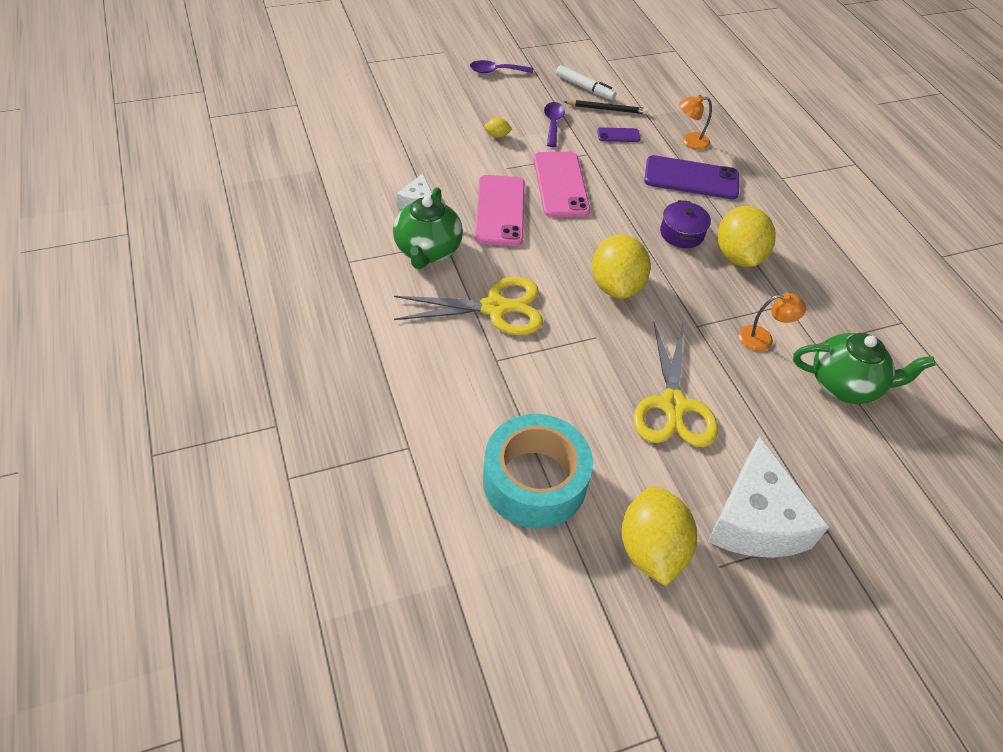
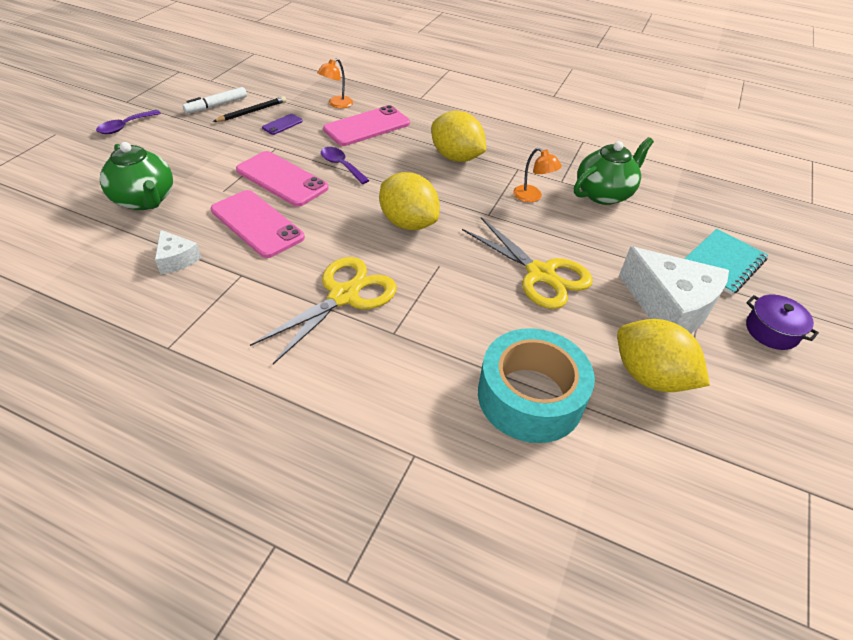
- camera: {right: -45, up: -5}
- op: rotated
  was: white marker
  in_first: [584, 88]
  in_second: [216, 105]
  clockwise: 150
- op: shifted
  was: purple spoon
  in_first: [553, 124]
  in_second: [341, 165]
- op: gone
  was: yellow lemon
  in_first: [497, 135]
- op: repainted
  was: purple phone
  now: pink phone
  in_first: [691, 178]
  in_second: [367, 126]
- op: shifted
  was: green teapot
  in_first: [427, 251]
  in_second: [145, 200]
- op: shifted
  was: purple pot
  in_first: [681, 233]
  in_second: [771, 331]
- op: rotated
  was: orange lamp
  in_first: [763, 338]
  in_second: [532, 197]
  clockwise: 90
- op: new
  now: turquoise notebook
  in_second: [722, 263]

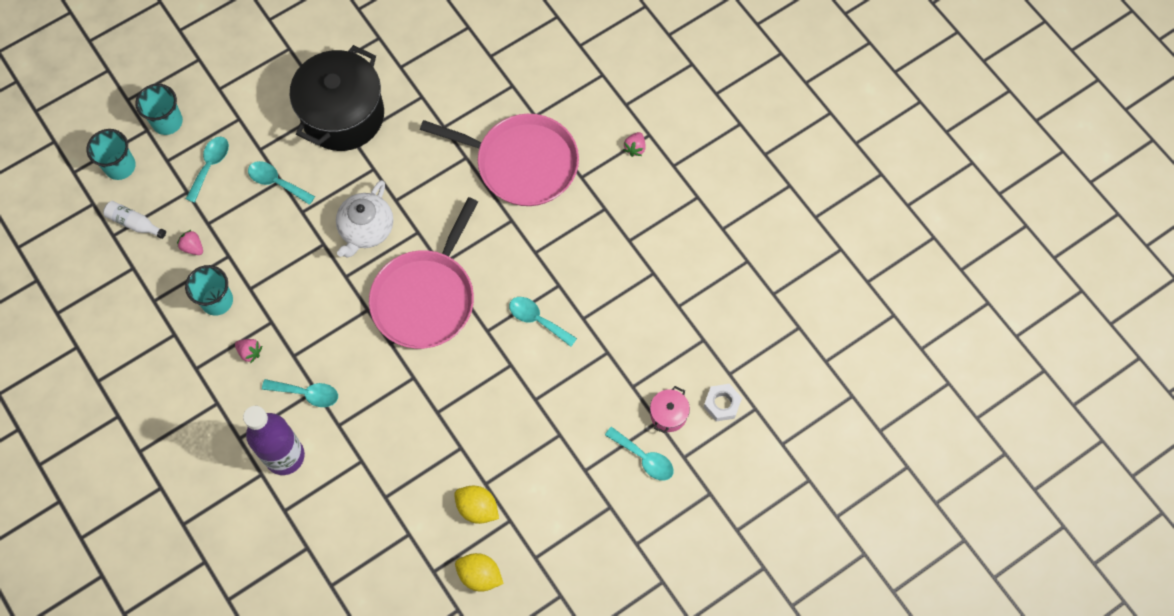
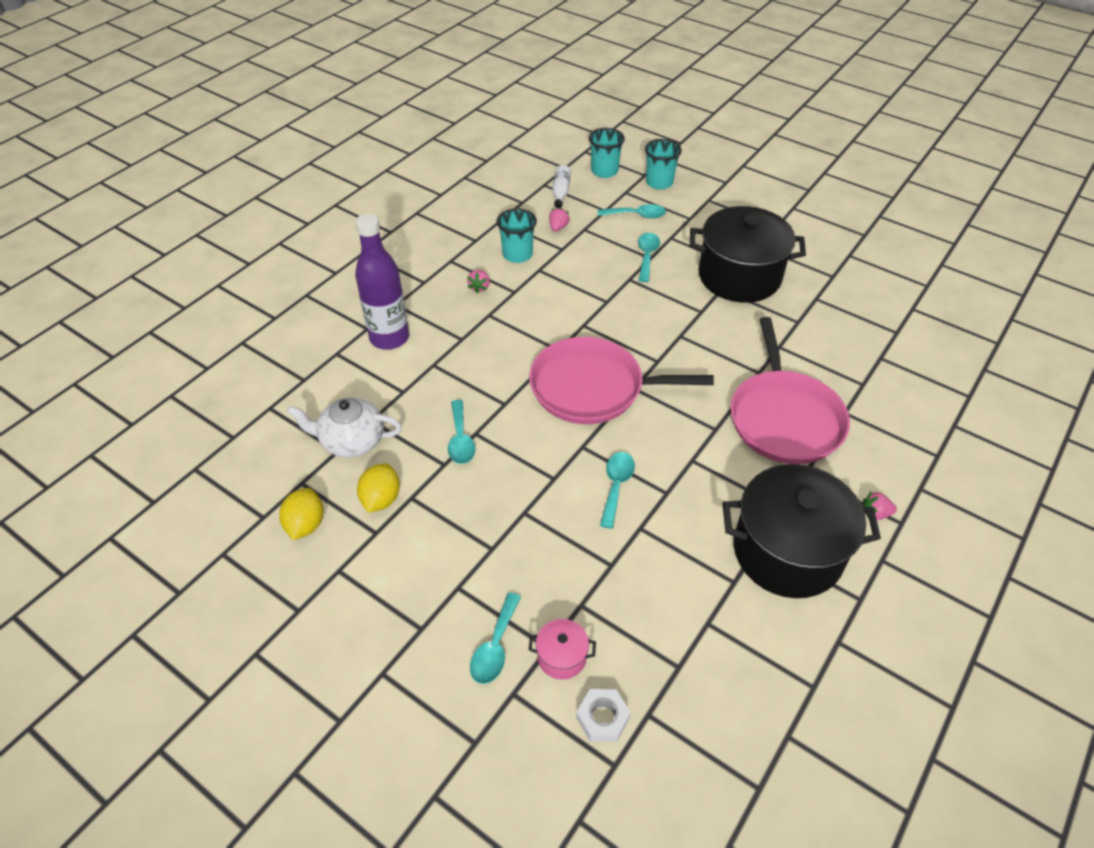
- camera: {right: 70, up: -20}
- op: shifted
  was: white teapot
  in_first: [366, 229]
  in_second: [351, 441]
- op: shifted
  was: turquoise spoon
  in_first: [307, 394]
  in_second: [460, 440]
- op: new
  now: black pot
  in_second: [787, 552]

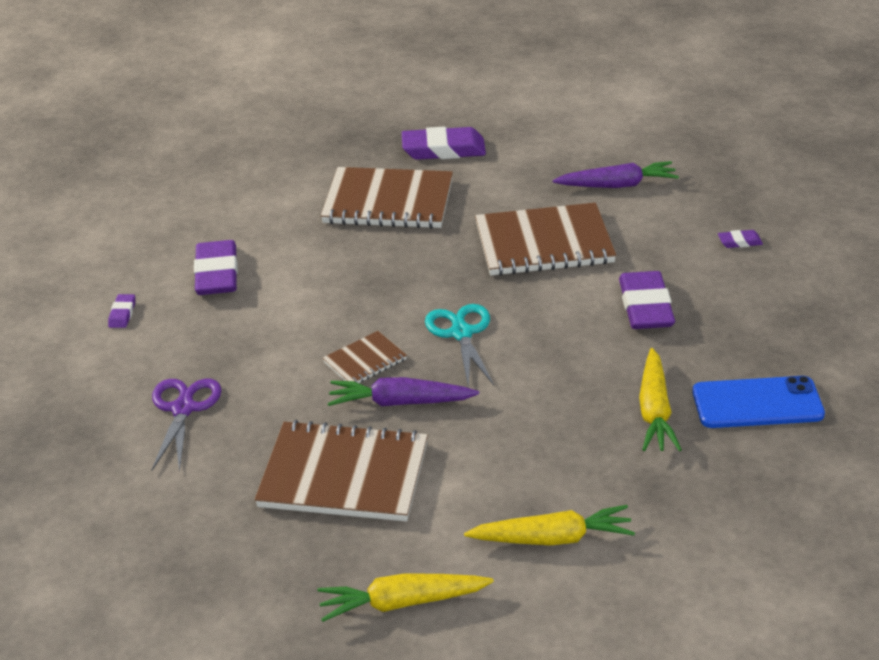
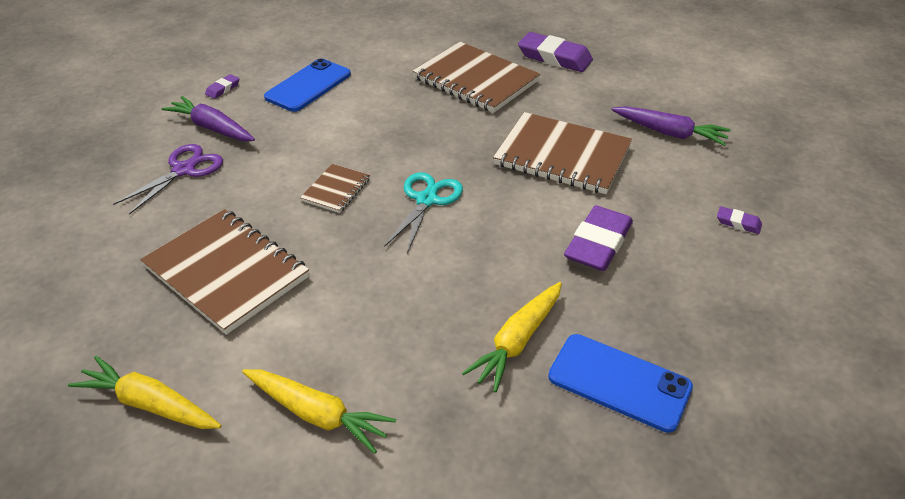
- camera: {right: 30, up: 5}
- op: swapped
  was: purple eraser
  now: blue phone
  in_first: [217, 274]
  in_second: [308, 86]
- op: rotated
  was: brown notebook
  in_first: [365, 361]
  in_second: [336, 190]
  clockwise: -60
- op: shifted
  was: purple carrot
  in_first: [400, 402]
  in_second: [212, 128]

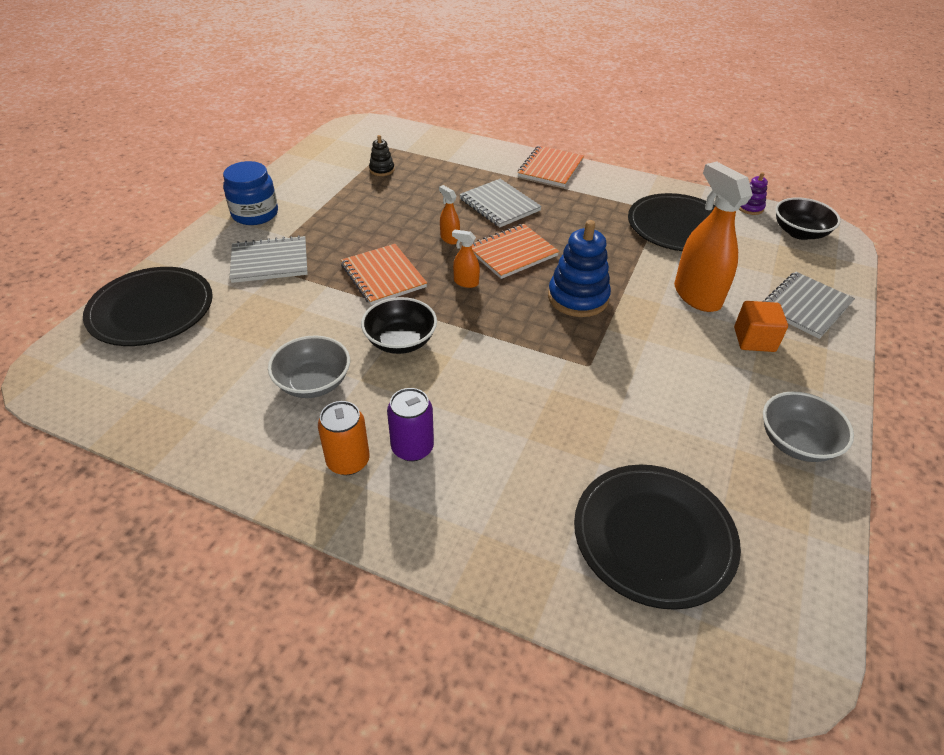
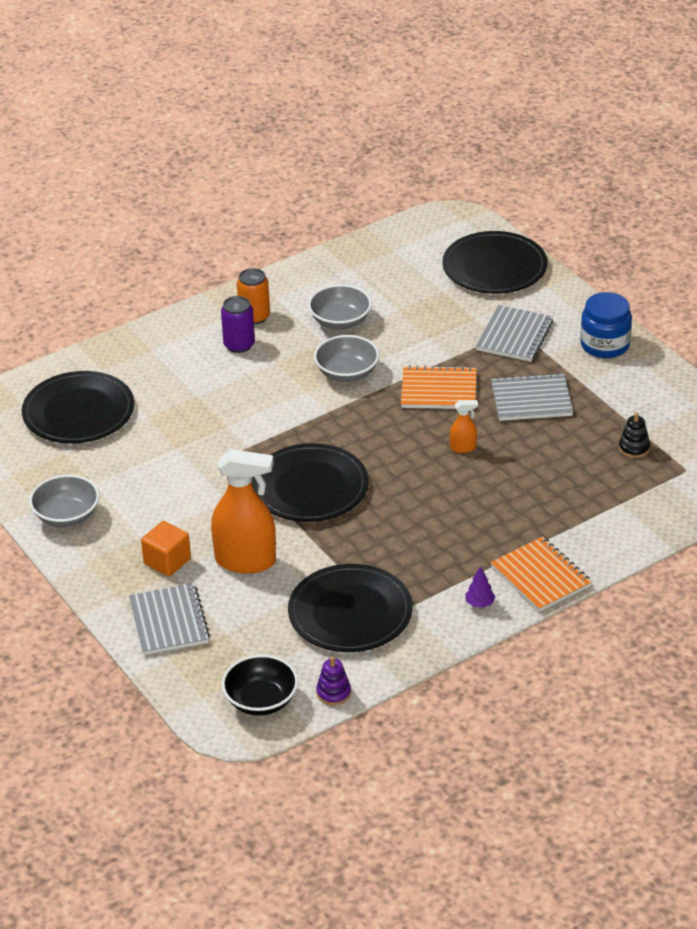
- camera: {right: 125, up: -5}
- op: shifted
  was: grey notebook
  in_first: [499, 205]
  in_second: [531, 400]
- op: swapped
  was: blue stacking toy
  now: black plate
  in_first: [578, 298]
  in_second: [310, 487]
- op: gone
  was: orange notebook
  in_first: [512, 253]
- op: gone
  was: orange spray bottle
  in_first: [466, 282]
- op: repainted
  was: black bowl
  now: grey bowl
  in_first: [400, 341]
  in_second: [347, 373]
- op: new
  now: purple tree
  in_second: [479, 603]

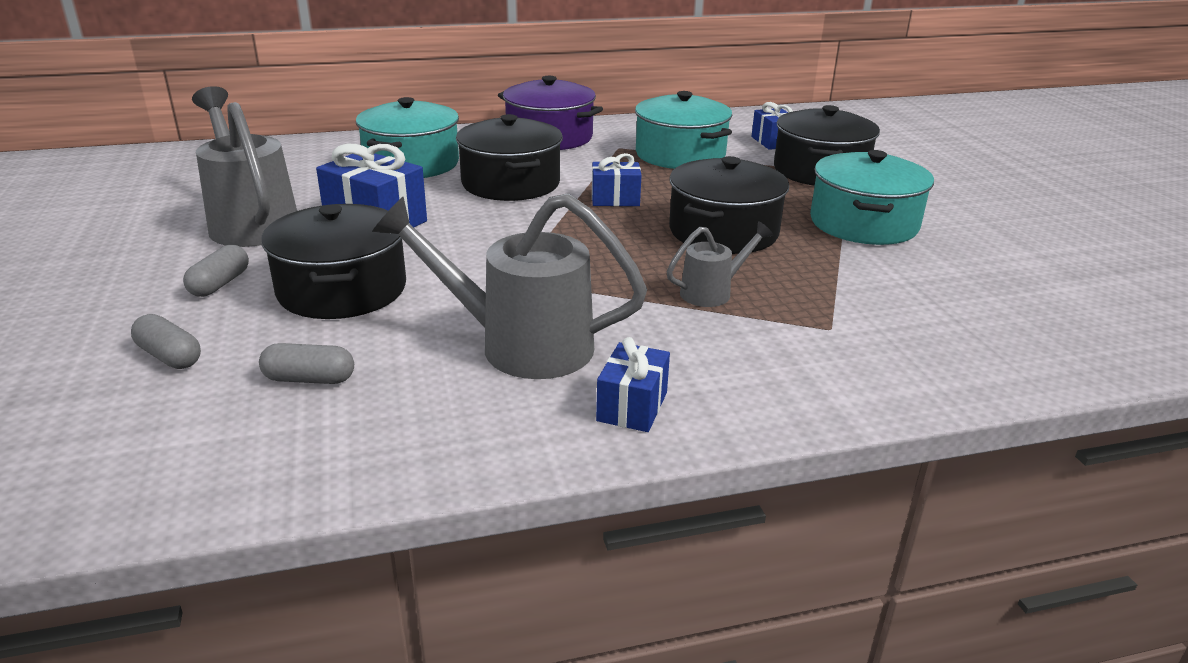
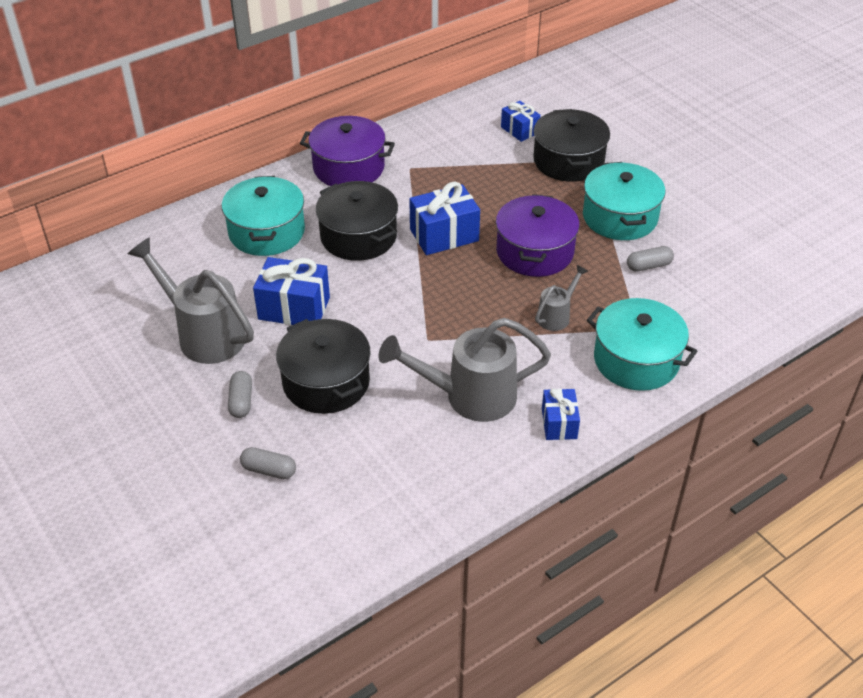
- camera: {right: -20, up: 15}
- op: shifted
  was: turquoise pot
  in_first: [680, 155]
  in_second: [636, 360]
- op: scaled
  was: blue gift
  in_first: [615, 199]
  in_second: [444, 235]
  ratio: 1.64
- op: repainted
  was: black pot
  now: purple pot
  in_first: [723, 231]
  in_second: [534, 252]
- op: shifted
  was: grey capsule
  in_first: [309, 379]
  in_second: [649, 266]

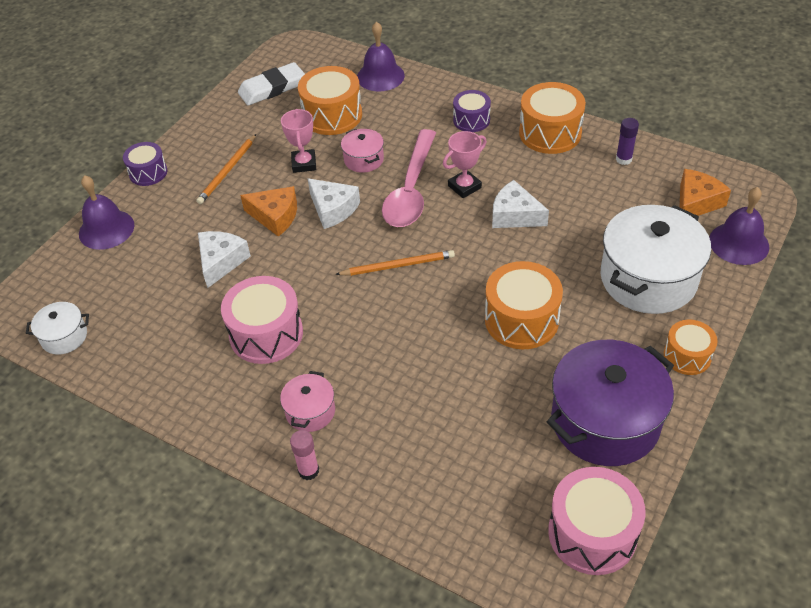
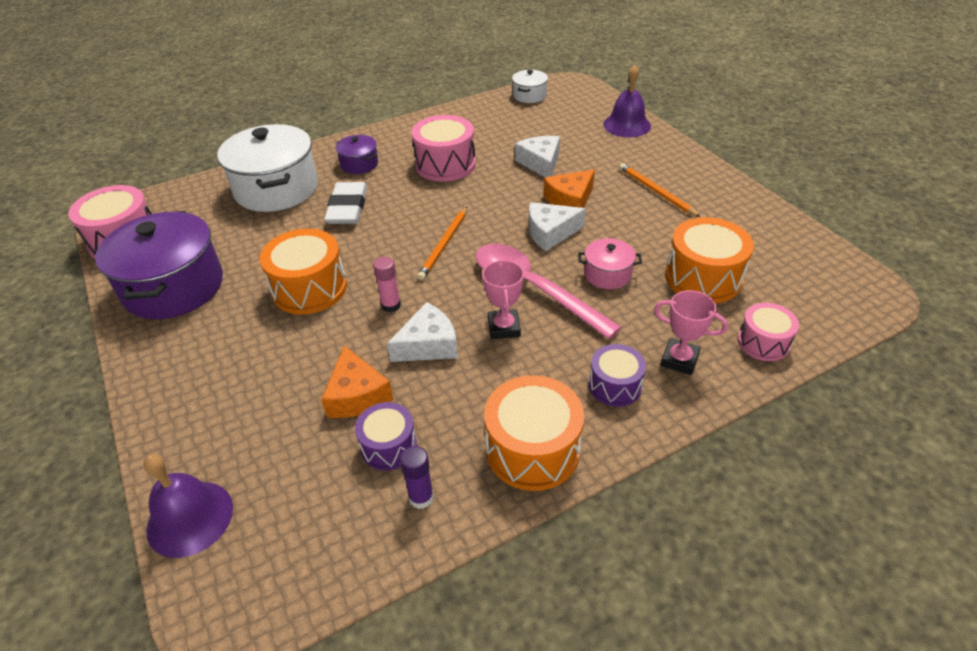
- camera: {right: 120, up: -5}
- op: swapped
  was: purple bell
  now: pink drum
  in_first: [380, 76]
  in_second: [763, 342]
- op: shifted
  was: white eraser
  in_first: [272, 88]
  in_second: [347, 208]
- op: shifted
  was: pink trophy
  in_first: [304, 164]
  in_second: [679, 360]
- op: shifted
  was: purple drum
  in_first: [148, 172]
  in_second: [389, 446]
- op: shifted
  was: orange cheese
  in_first: [696, 202]
  in_second: [357, 395]
- op: shifted
  was: white pot
  in_first: [648, 278]
  in_second: [276, 189]
- op: rotated
  was: white cheese
  in_first: [221, 262]
  in_second: [540, 163]
  clockwise: -150
- op: gone
  was: orange drum
  in_first: [687, 356]
- op: repainted
  was: pink pot
  now: purple pot
  in_first: [310, 411]
  in_second: [359, 164]
- op: shifted
  was: pink glue stick
  in_first: [308, 471]
  in_second: [391, 305]

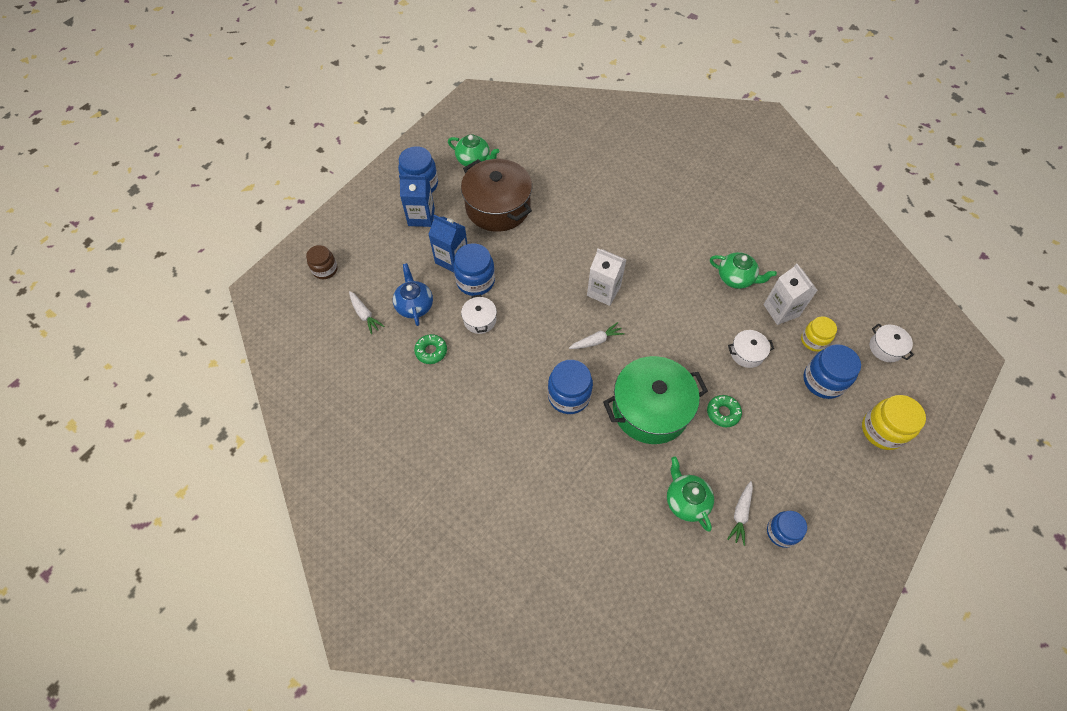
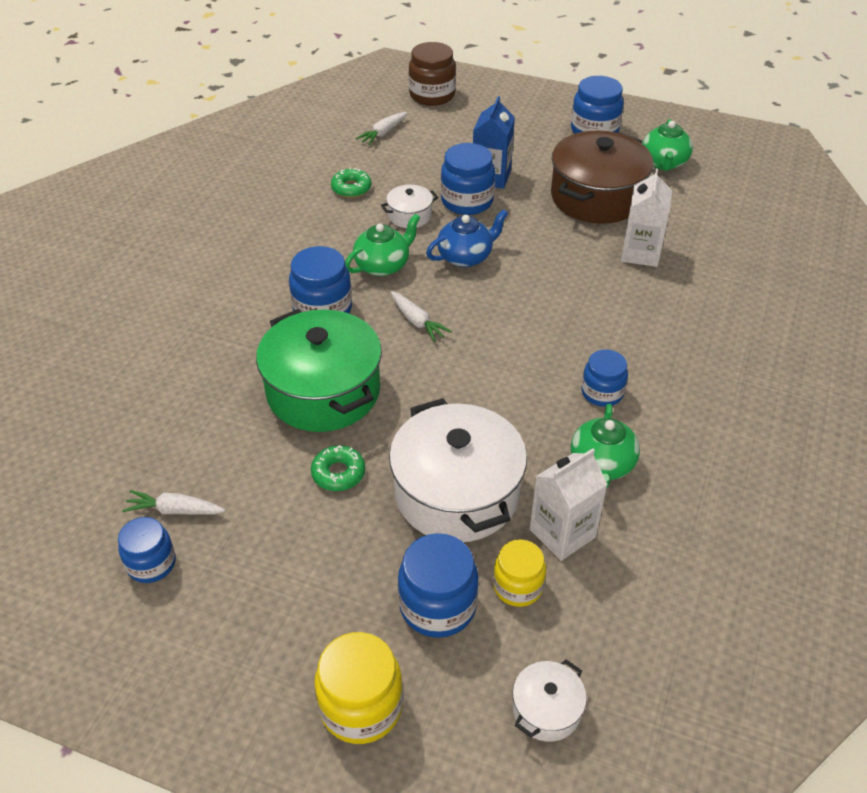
- camera: {right: 75, up: -15}
- op: gone
  was: blue carton
  in_first: [421, 217]
- op: scaled
  was: brown jar
  in_first: [325, 269]
  in_second: [432, 95]
  ratio: 1.51
- op: shifted
  was: white carton
  in_first: [603, 291]
  in_second: [640, 253]
- op: shifted
  was: blue teapot
  in_first: [414, 305]
  in_second: [466, 257]
- op: scaled
  was: white pot
  in_first: [747, 353]
  in_second: [456, 493]
  ratio: 2.17
- op: shifted
  was: green teapot
  in_first: [686, 500]
  in_second: [383, 265]
- op: new
  now: blue jar
  in_second: [602, 393]

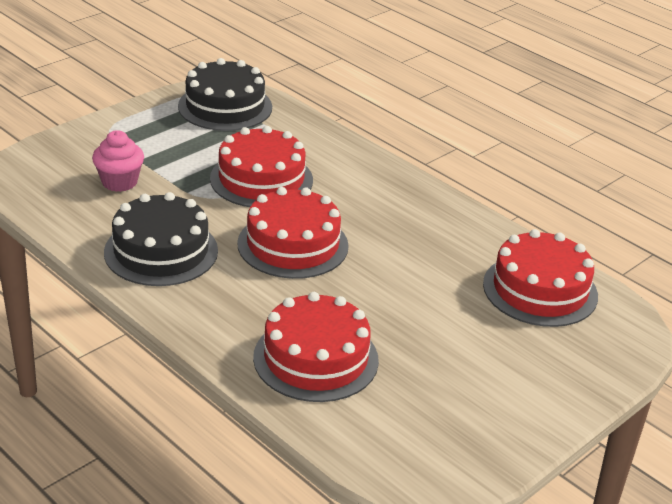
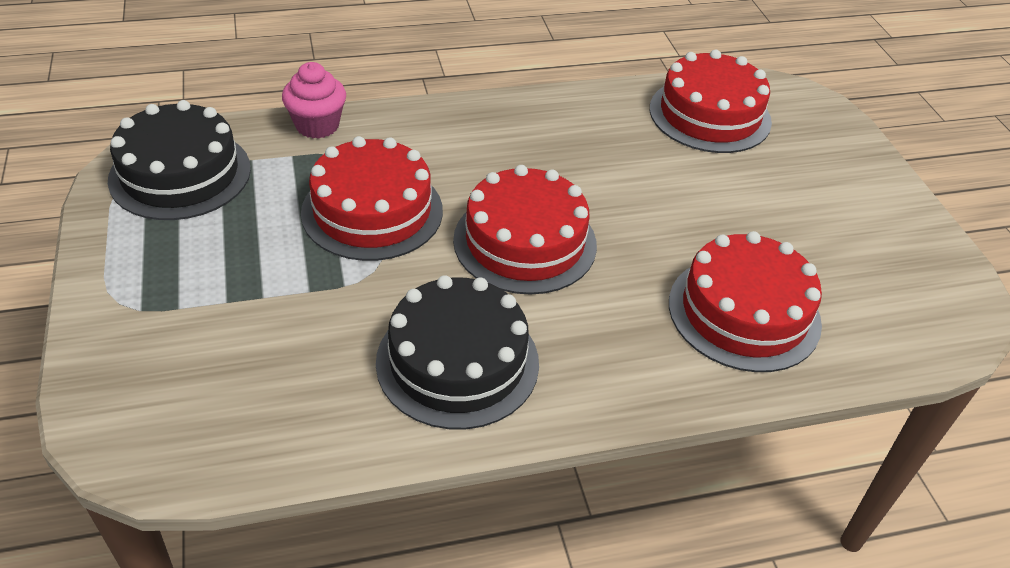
- camera: {right: -60, up: 10}
- op: shifted
  was: pink cupcake
  in_first: [119, 182]
  in_second: [317, 125]

